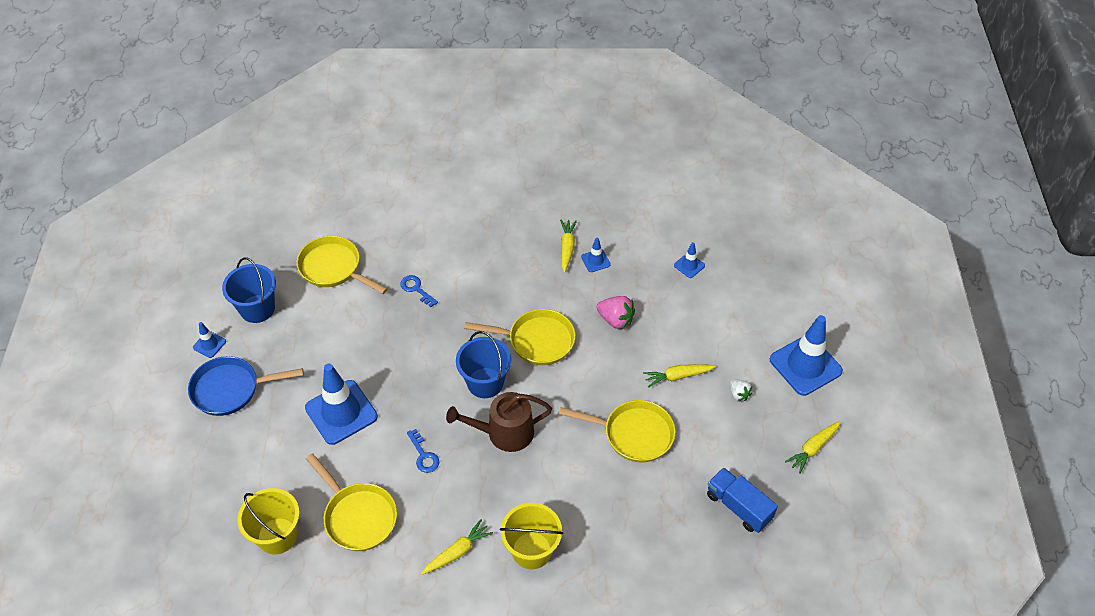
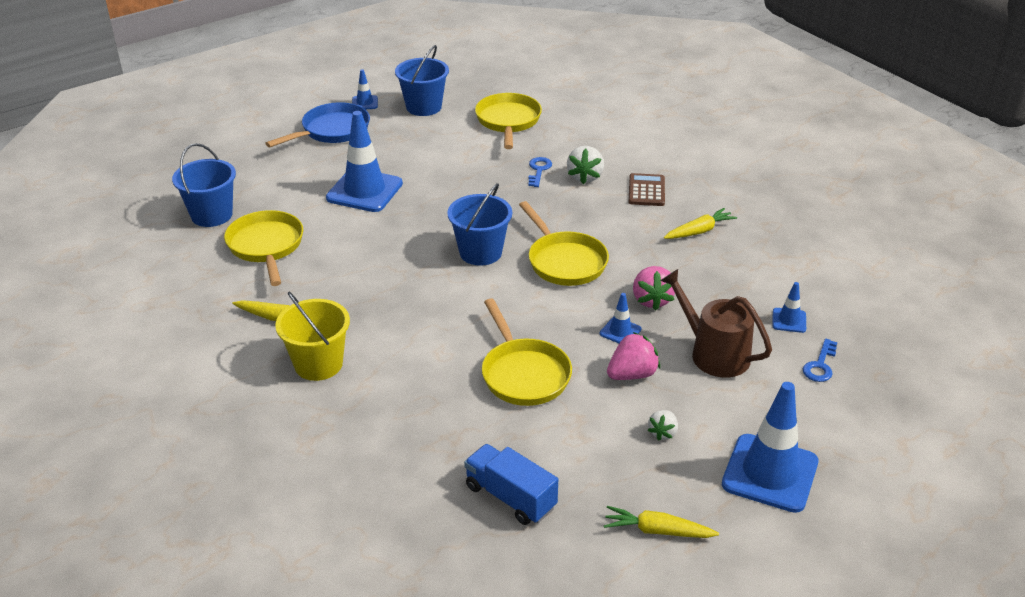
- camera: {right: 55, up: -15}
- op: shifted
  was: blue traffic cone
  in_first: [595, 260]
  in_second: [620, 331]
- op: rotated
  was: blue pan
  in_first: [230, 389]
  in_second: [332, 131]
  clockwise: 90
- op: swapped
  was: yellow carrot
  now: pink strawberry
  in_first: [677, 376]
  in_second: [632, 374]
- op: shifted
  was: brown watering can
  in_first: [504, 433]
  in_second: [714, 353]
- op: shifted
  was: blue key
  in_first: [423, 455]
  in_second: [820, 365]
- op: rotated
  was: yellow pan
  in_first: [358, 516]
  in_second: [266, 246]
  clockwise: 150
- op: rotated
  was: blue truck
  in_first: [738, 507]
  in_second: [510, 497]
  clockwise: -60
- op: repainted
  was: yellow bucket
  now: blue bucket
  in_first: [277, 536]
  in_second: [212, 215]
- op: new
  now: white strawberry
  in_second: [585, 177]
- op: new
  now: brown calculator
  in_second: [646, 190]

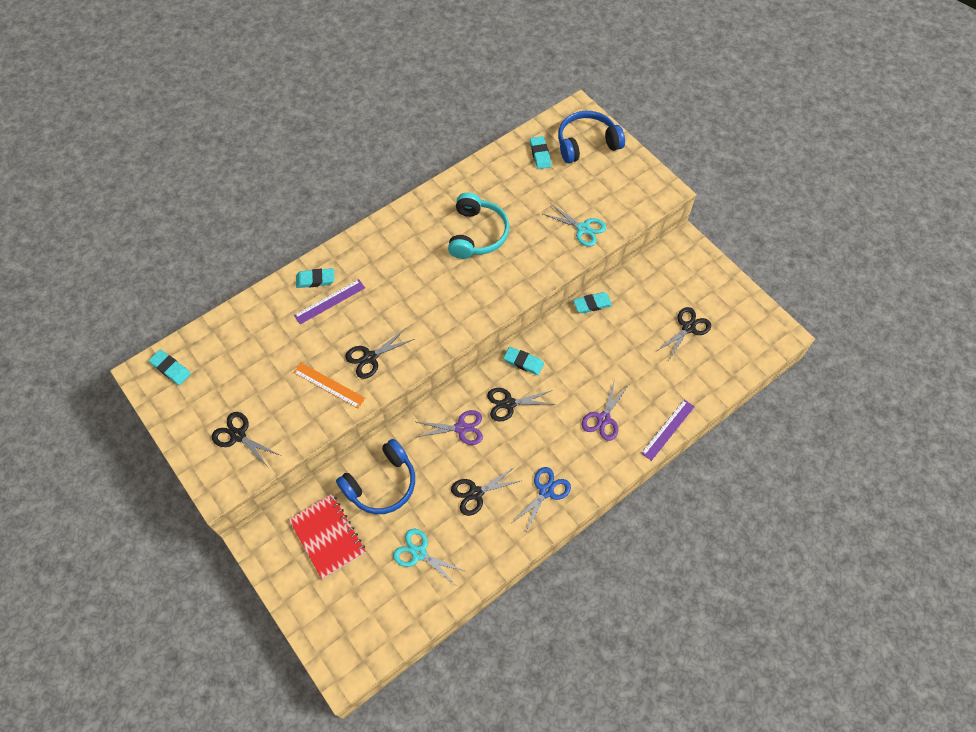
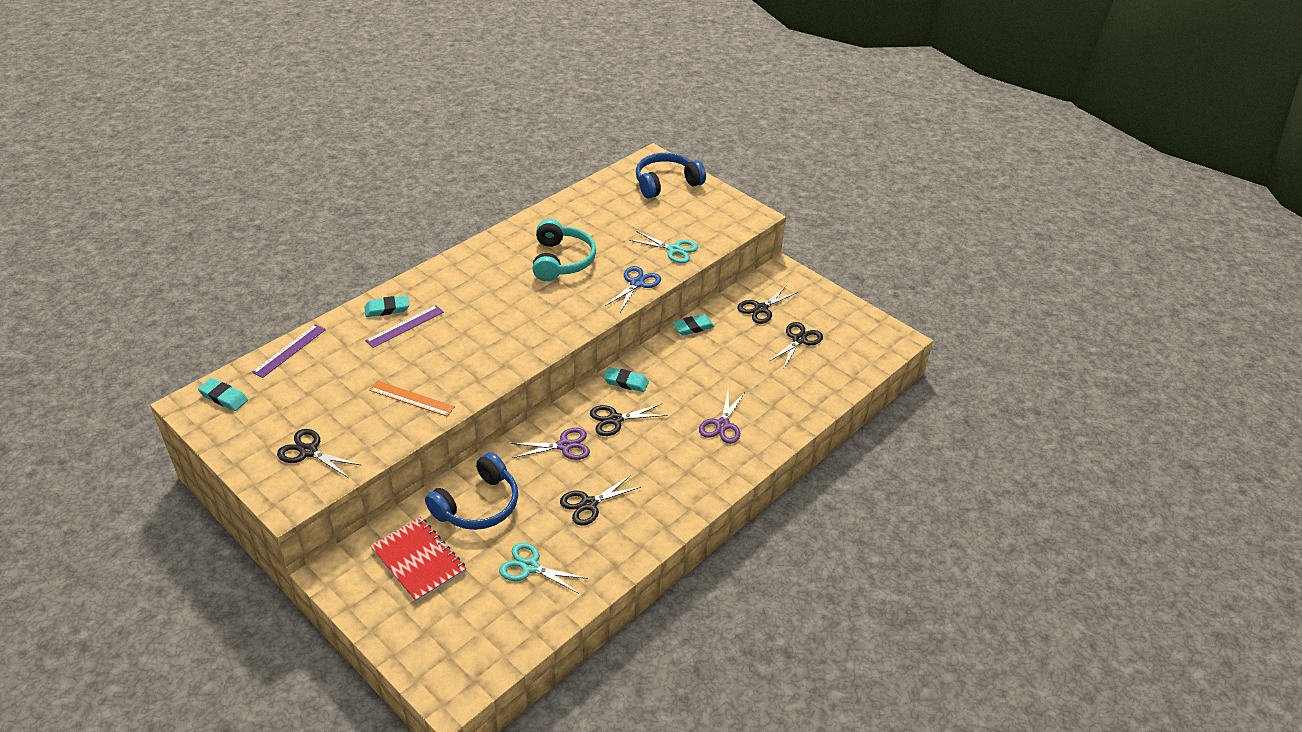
- camera: {right: -10, up: -20}
- op: gone
  was: turquoise eraser
  in_first: [540, 154]
- op: shifted
  was: black scissors
  in_first: [370, 357]
  in_second: [760, 309]
- op: shifted
  was: purple ruler
  in_first: [668, 429]
  in_second: [289, 350]
- op: shifted
  was: blue scissors
  in_first: [546, 491]
  in_second: [637, 283]

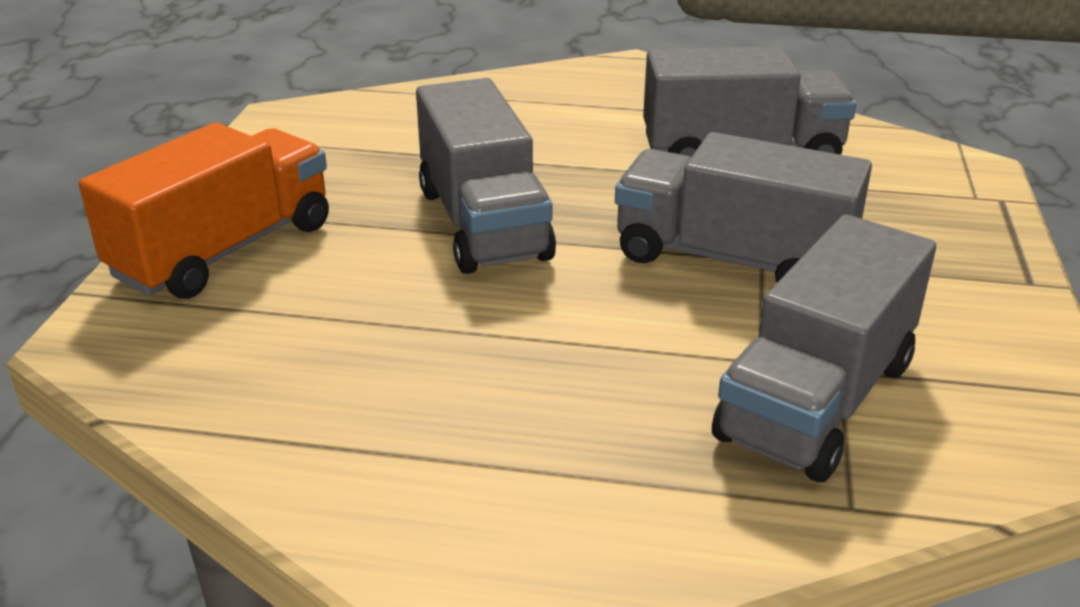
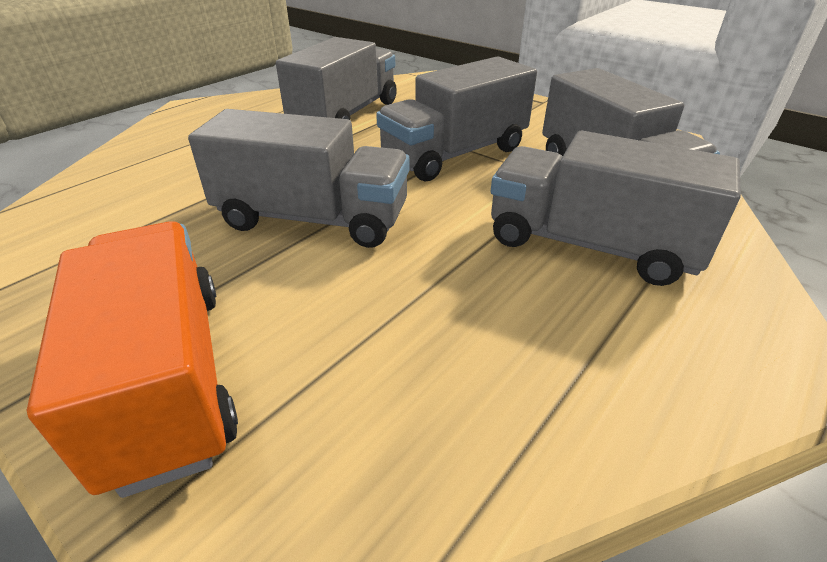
- camera: {right: -60, up: 5}
- op: new
  now: grey truck
  in_second: [590, 245]

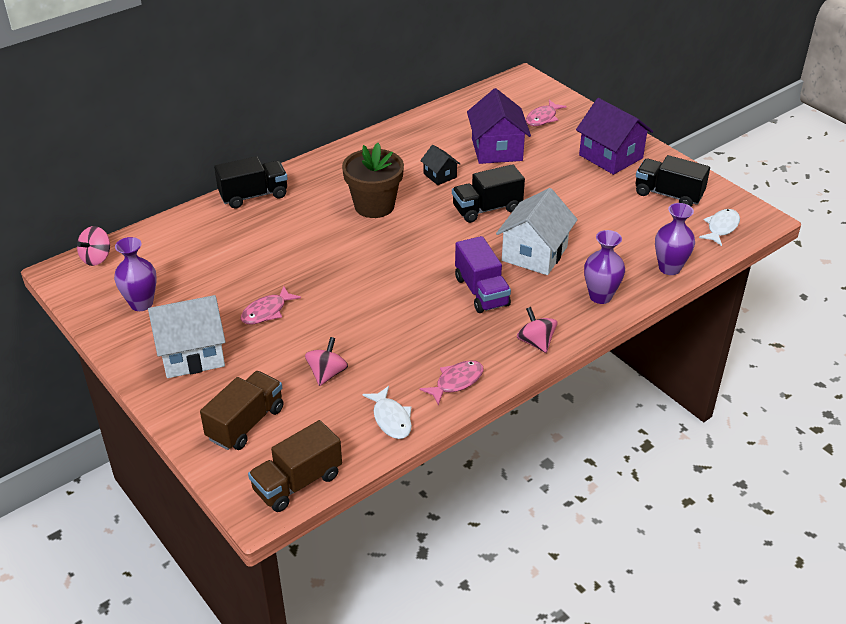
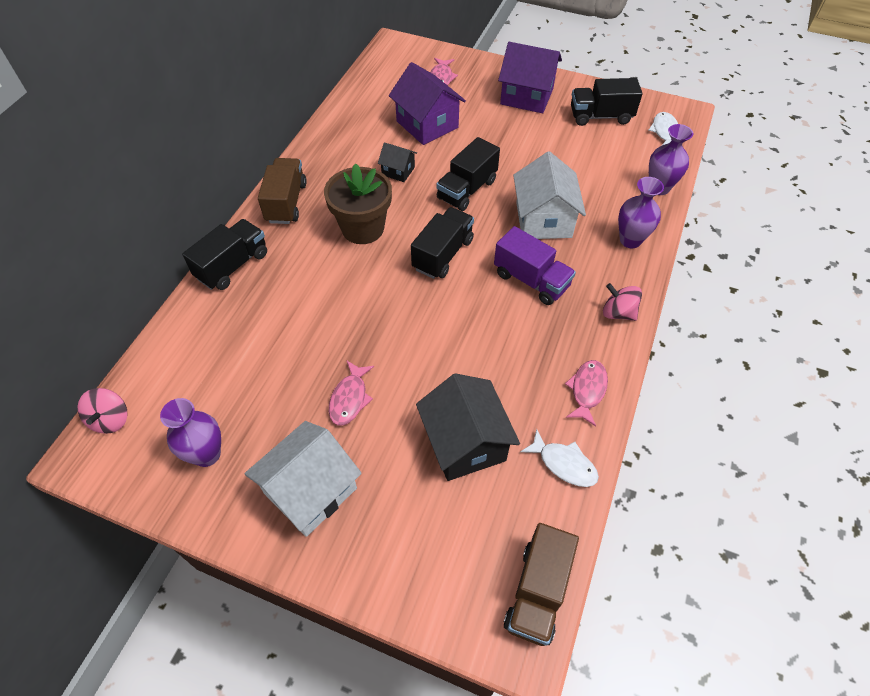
- camera: {right: -30, up: 15}
- op: swapped
  was: pink spinning top
  now: black house
  in_first: [327, 374]
  in_second: [465, 443]
- op: shifted
  was: brown truck
  in_first: [246, 423]
  in_second: [286, 202]
- op: new
  now: black truck
  in_second: [443, 254]

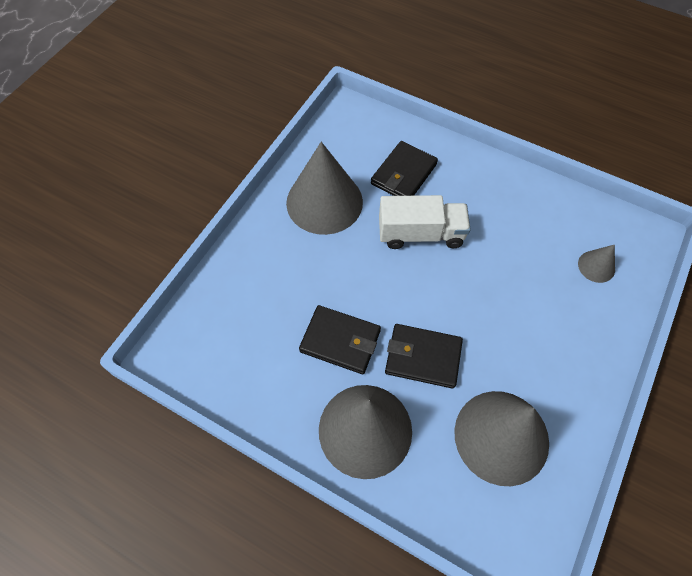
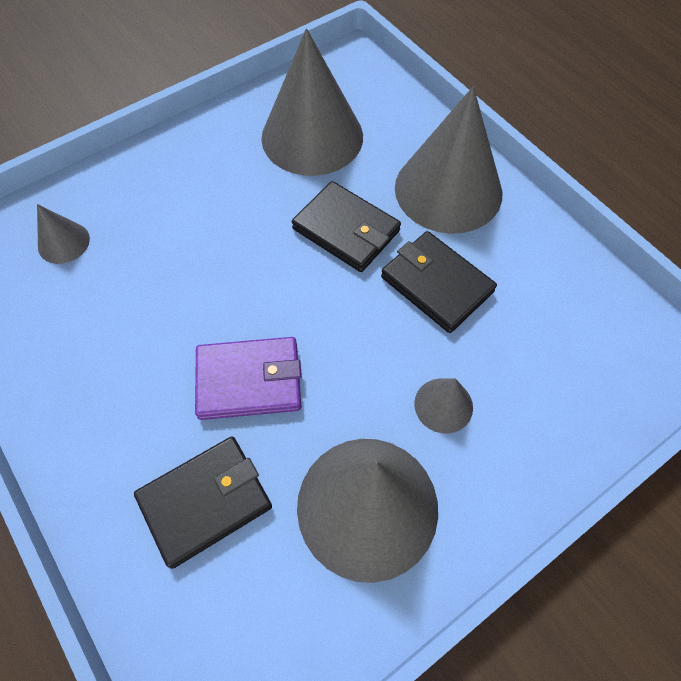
- camera: {right: -155, up: 0}
- op: swapped
  was: white truck
  now: purple wallet
  in_first: [420, 234]
  in_second: [249, 381]
- op: new
  now: grey cone
  in_second: [443, 405]

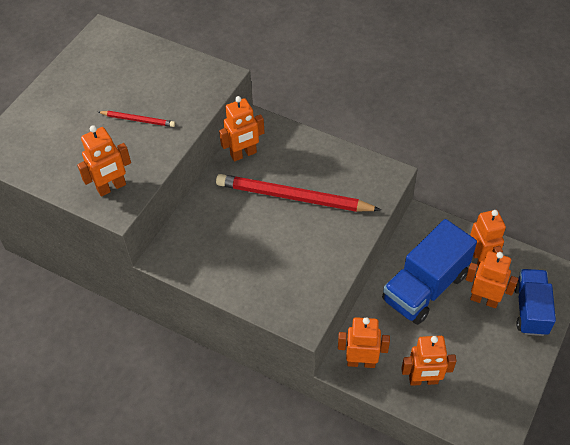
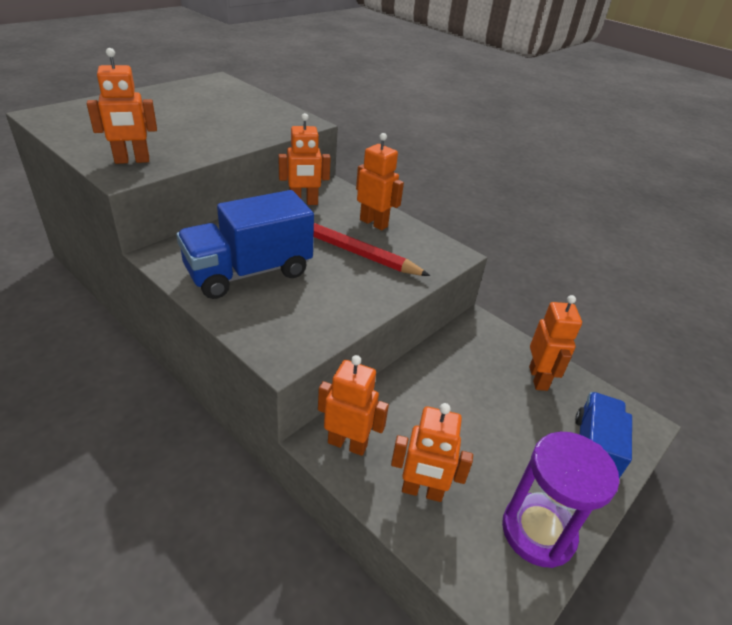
- camera: {right: 10, up: -15}
- op: gone
  was: red pencil
  in_first: [138, 120]
- op: shifted
  was: blue truck
  in_first: [425, 287]
  in_second: [249, 272]
- op: shifted
  was: orange robot
  in_first: [484, 300]
  in_second: [374, 223]
- op: new
  now: purple hourglass
  in_second: [538, 532]

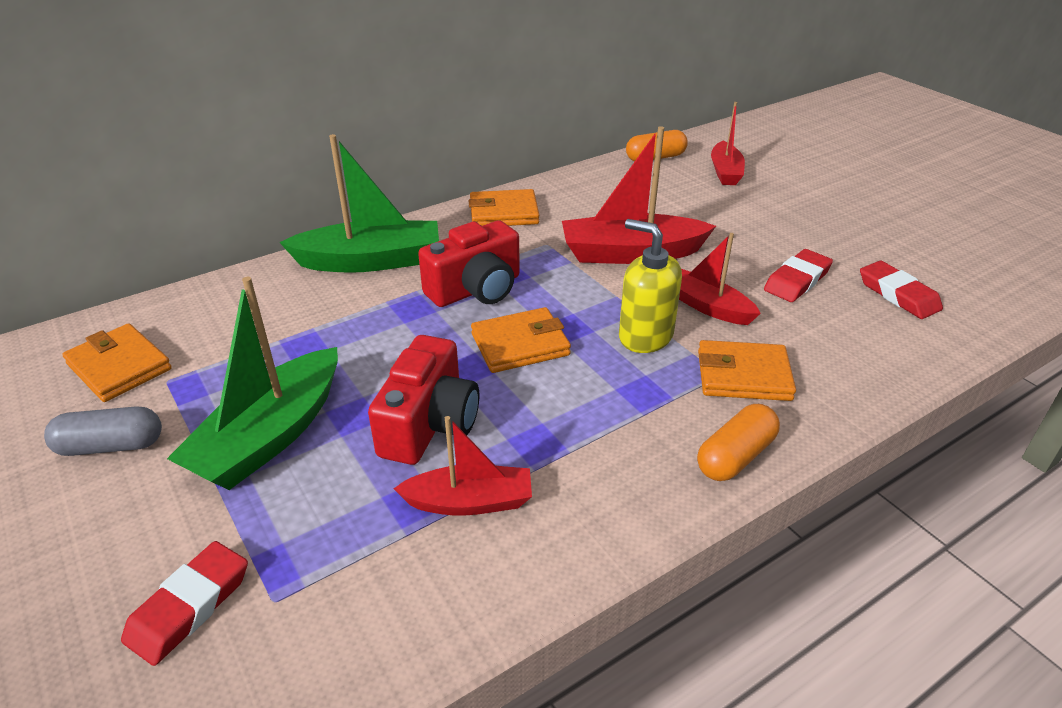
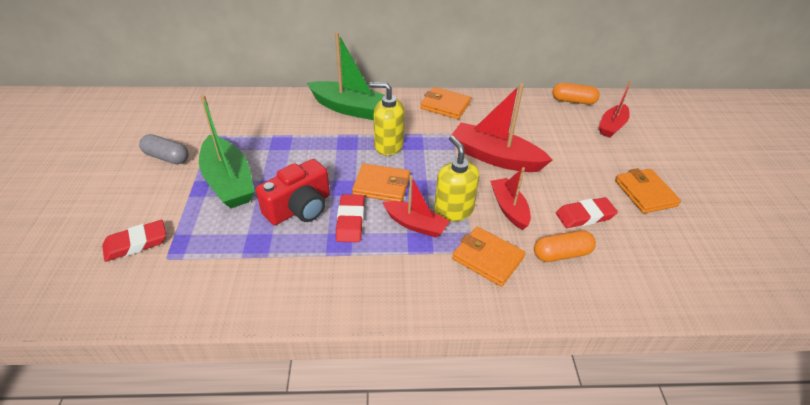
- camera: {right: 30, up: 5}
- op: swapped
  was: red camera
  now: yellow soap dispenser
  in_first: [476, 289]
  in_second: [388, 145]
- op: shifted
  was: red eraser
  in_first: [898, 294]
  in_second: [350, 221]
- op: rotated
  was: green boat
  in_first: [270, 436]
  in_second: [228, 181]
  clockwise: -90
- op: shifted
  was: orange wallet
  in_first: [119, 367]
  in_second: [645, 193]
- op: shifted
  was: orange capsule
  in_first: [735, 456]
  in_second: [561, 254]
- op: shifted
  was: red boat
  in_first: [469, 502]
  in_second: [415, 224]

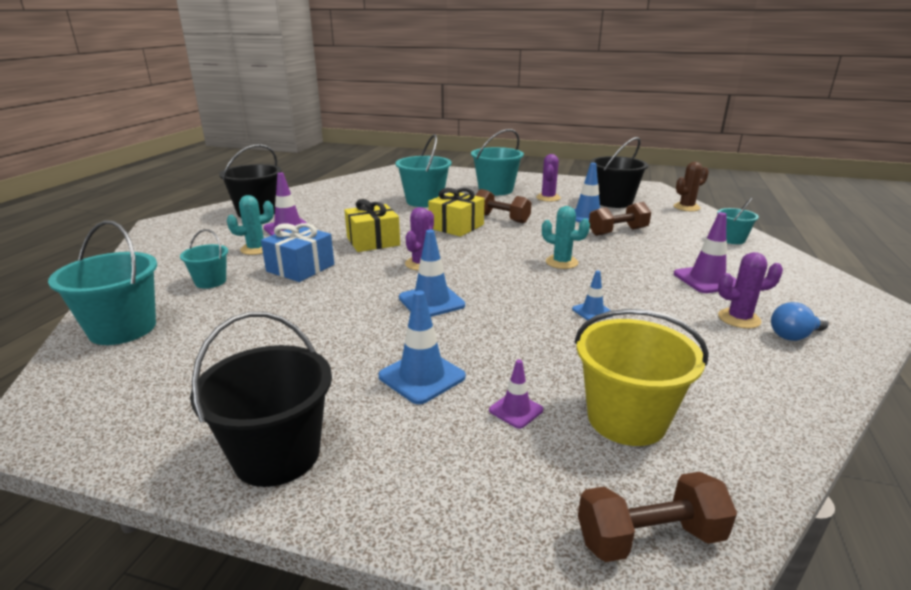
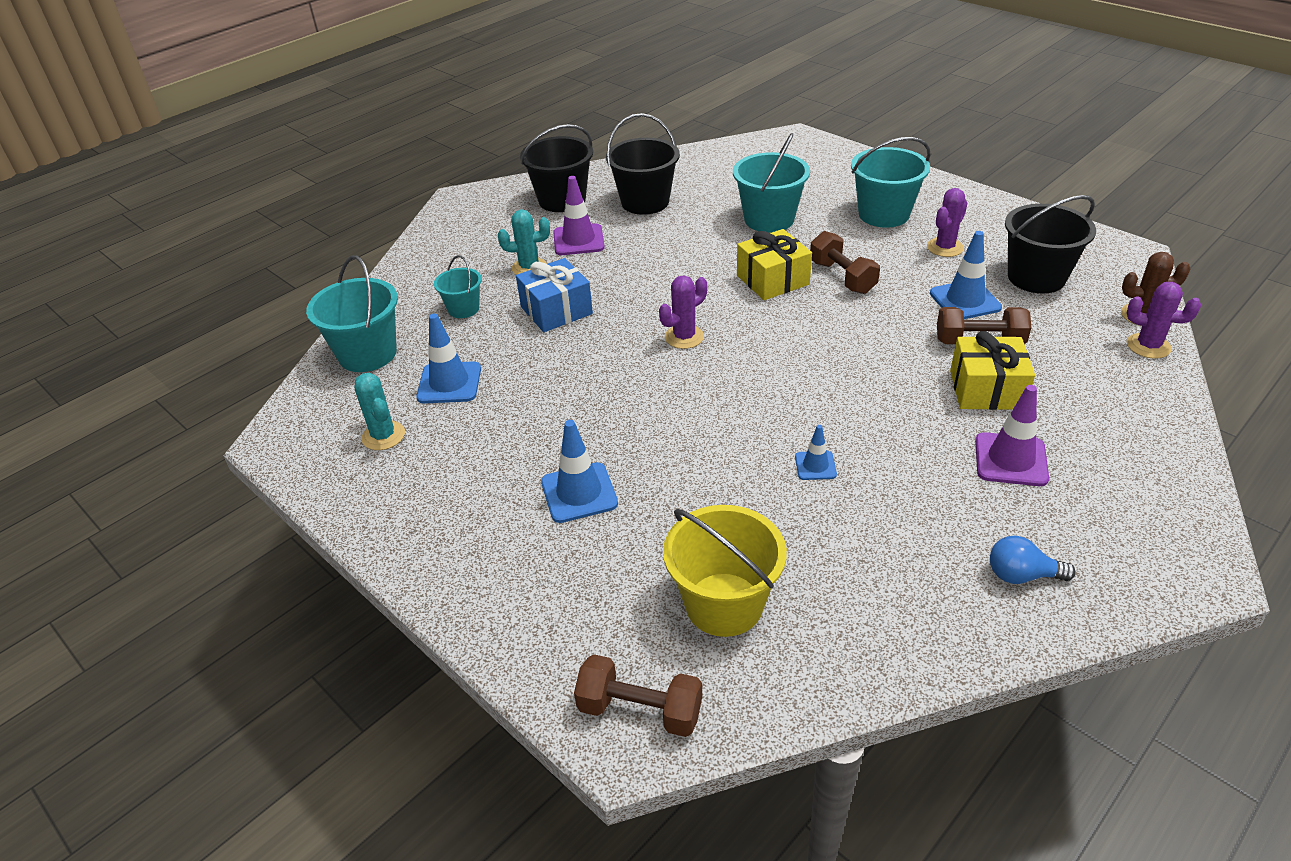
- camera: {right: 30, up: 15}
- op: gone
  was: turquoise bucket
  in_first: [731, 239]
- op: shifted
  was: yellow gift
  in_first: [373, 241]
  in_second: [986, 389]
- op: shifted
  was: turquoise cactus
  in_first: [561, 262]
  in_second: [383, 436]
- op: shifted
  was: blue traffic cone
  in_first: [431, 301]
  in_second: [449, 383]
- op: shifted
  was: purple cactus
  in_first: [739, 319]
  in_second: [1148, 346]
- op: shifted
  was: black bucket
  in_first: [277, 455]
  in_second: [645, 202]
- op: gone
  was: purple traffic cone
  in_first: [516, 410]

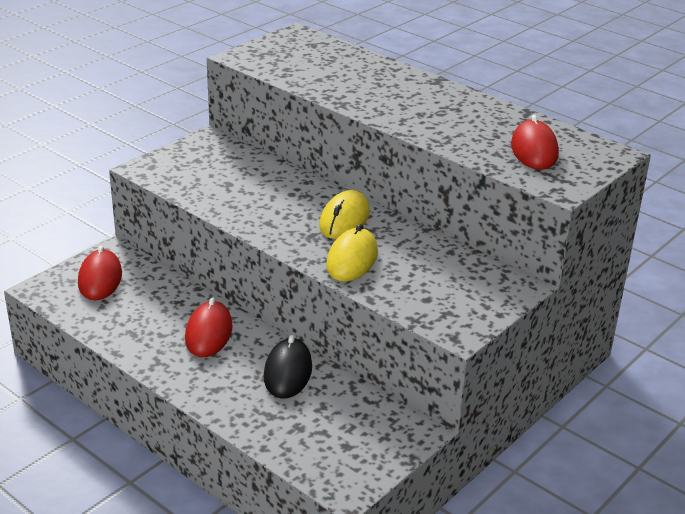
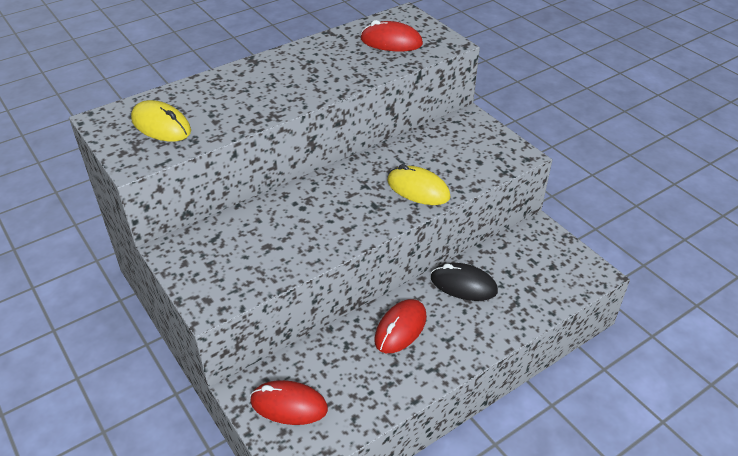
- camera: {right: -75, up: 10}
- op: shifted
  was: yellow mouse
  in_first: [344, 219]
  in_second: [161, 125]
- op: rotated
  was: red mouse
  in_first: [208, 333]
  in_second: [400, 328]
  clockwise: -75

